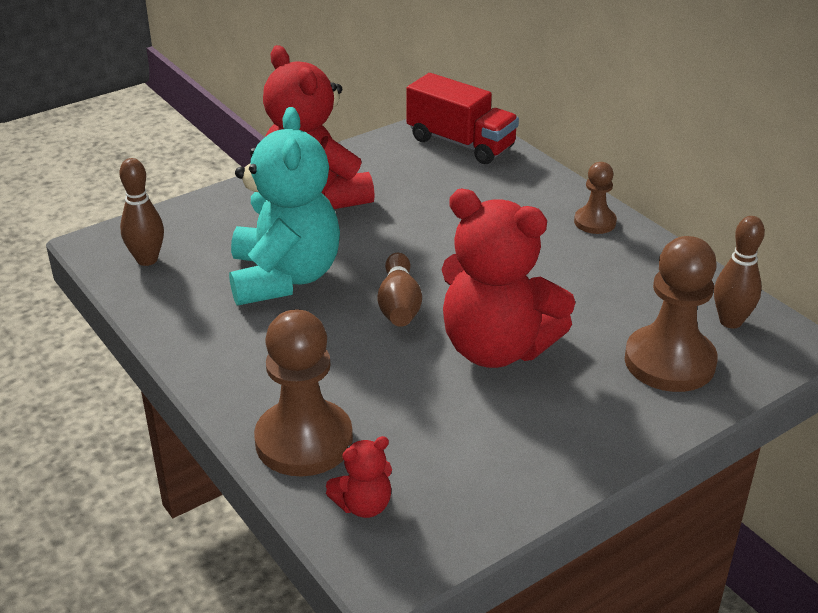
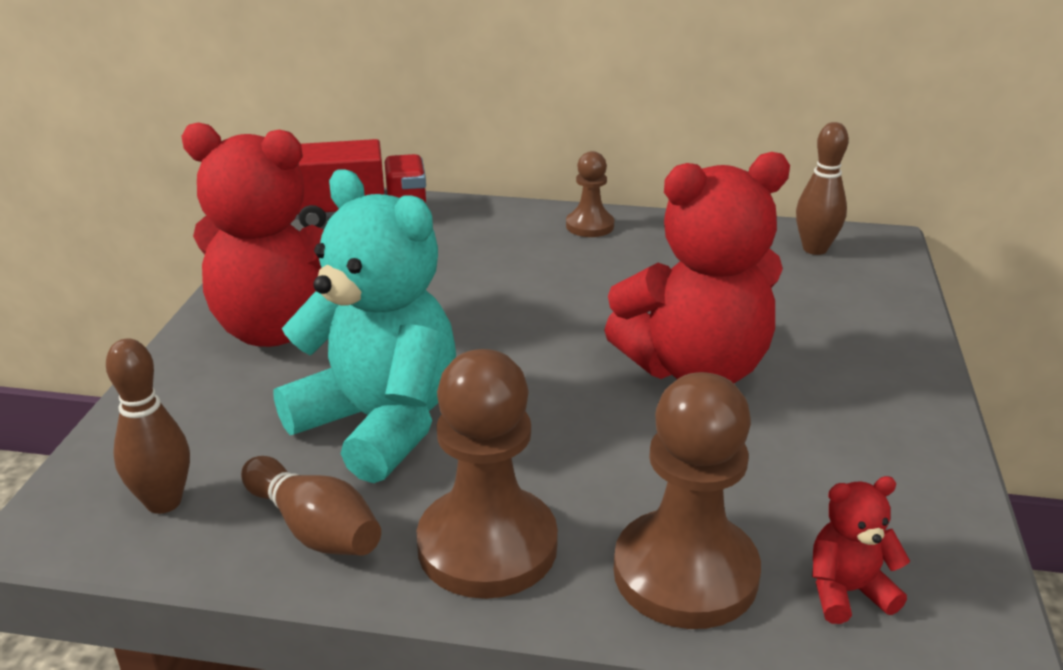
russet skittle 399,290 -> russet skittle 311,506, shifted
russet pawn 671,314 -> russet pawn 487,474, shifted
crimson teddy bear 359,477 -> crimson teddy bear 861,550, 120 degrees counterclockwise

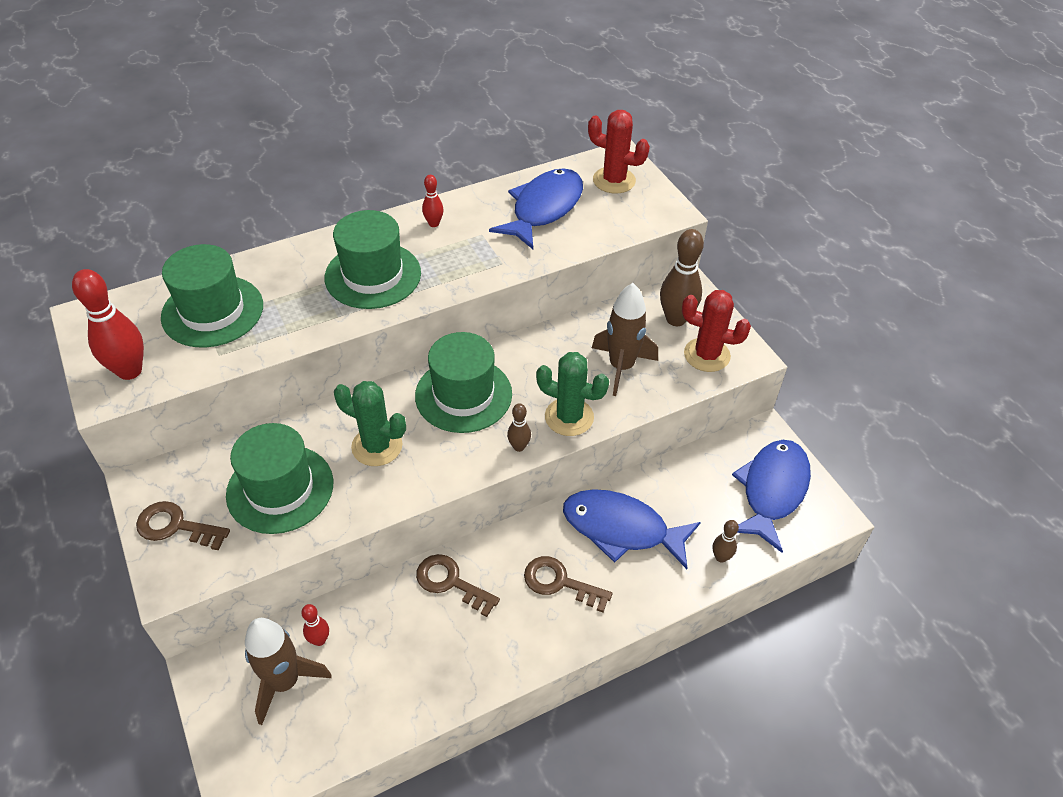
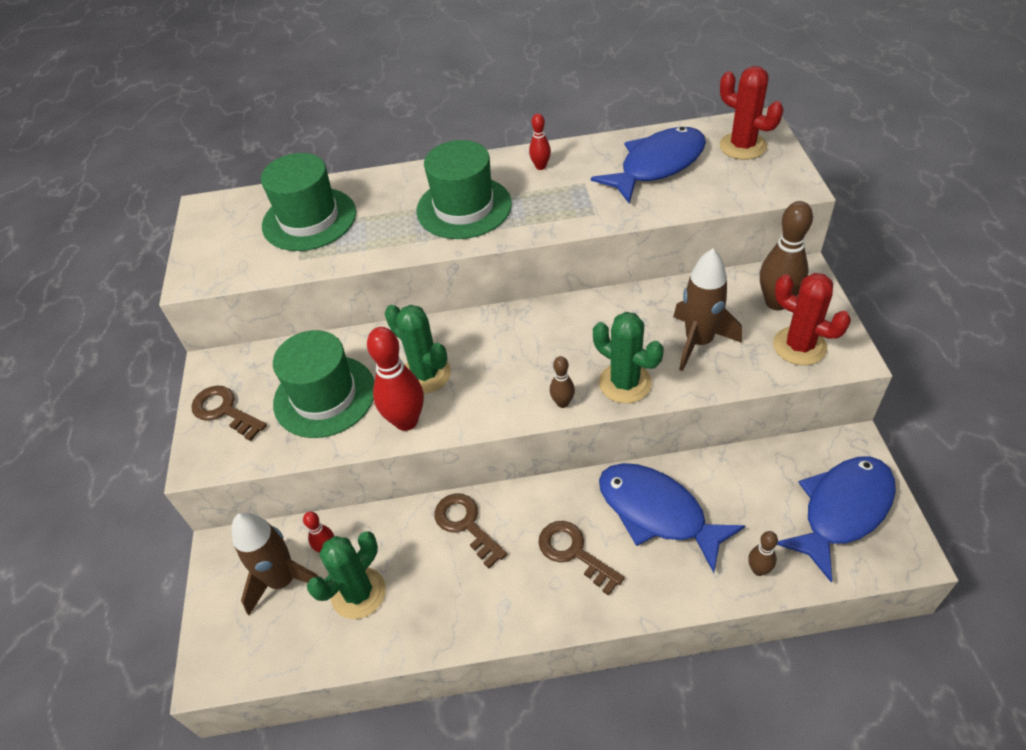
green tall hat 463,382 -> none
none -> green prickly plant 346,575
crimson skittle 108,324 -> crimson skittle 395,379, shifted

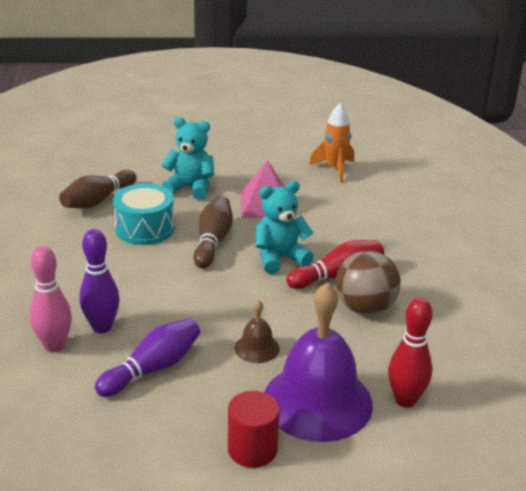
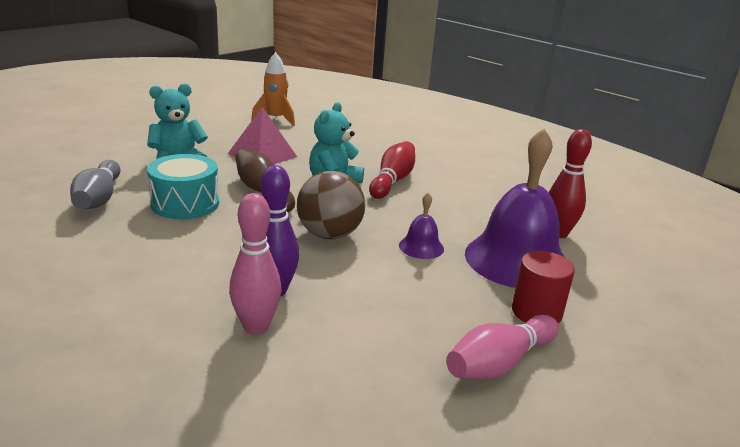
violet skittle 147,357 -> none
none -> pink skittle 502,347
russet play ball 368,283 -> russet play ball 331,205, shifted
russet skittle 98,189 -> gray skittle 95,184
russet hand bell 257,331 -> violet hand bell 421,226

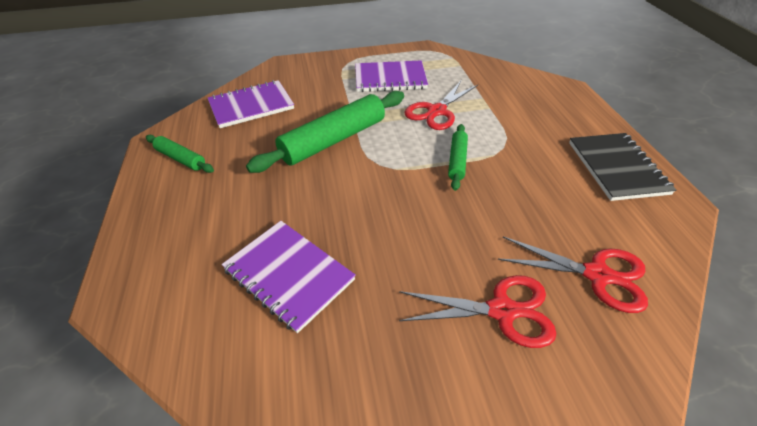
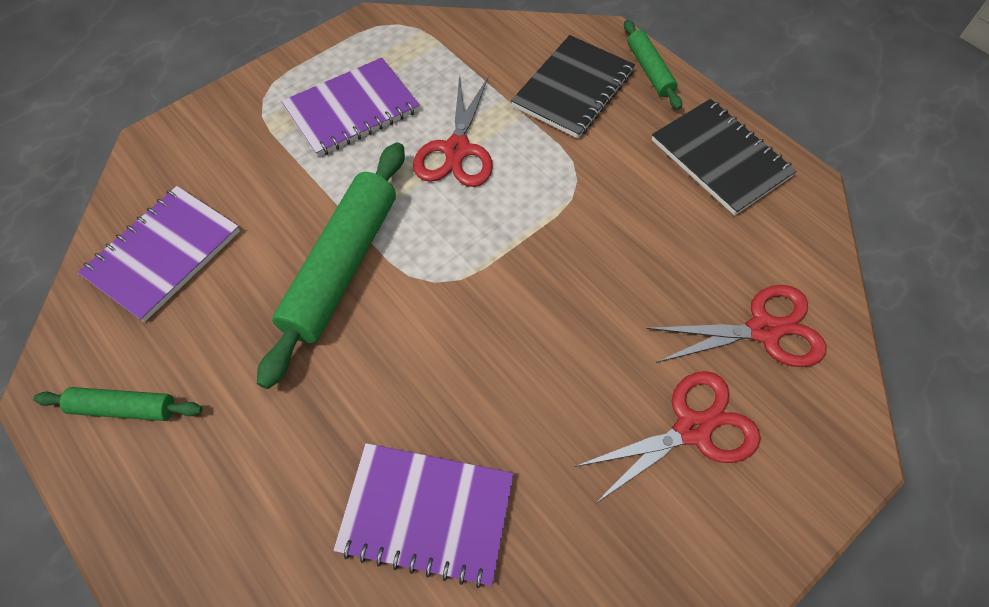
none -> black notepad 573,87
green pastry roller 458,157 -> green pastry roller 653,65, shifted

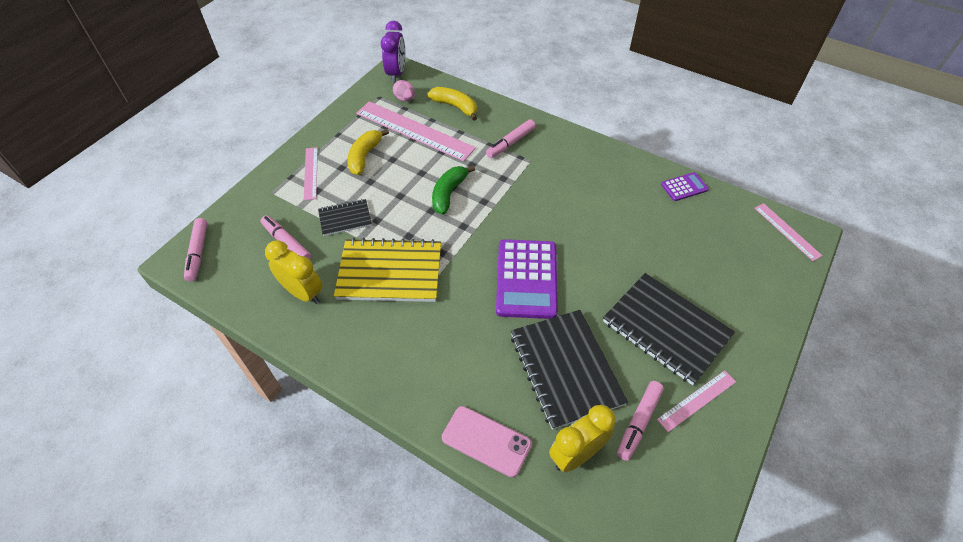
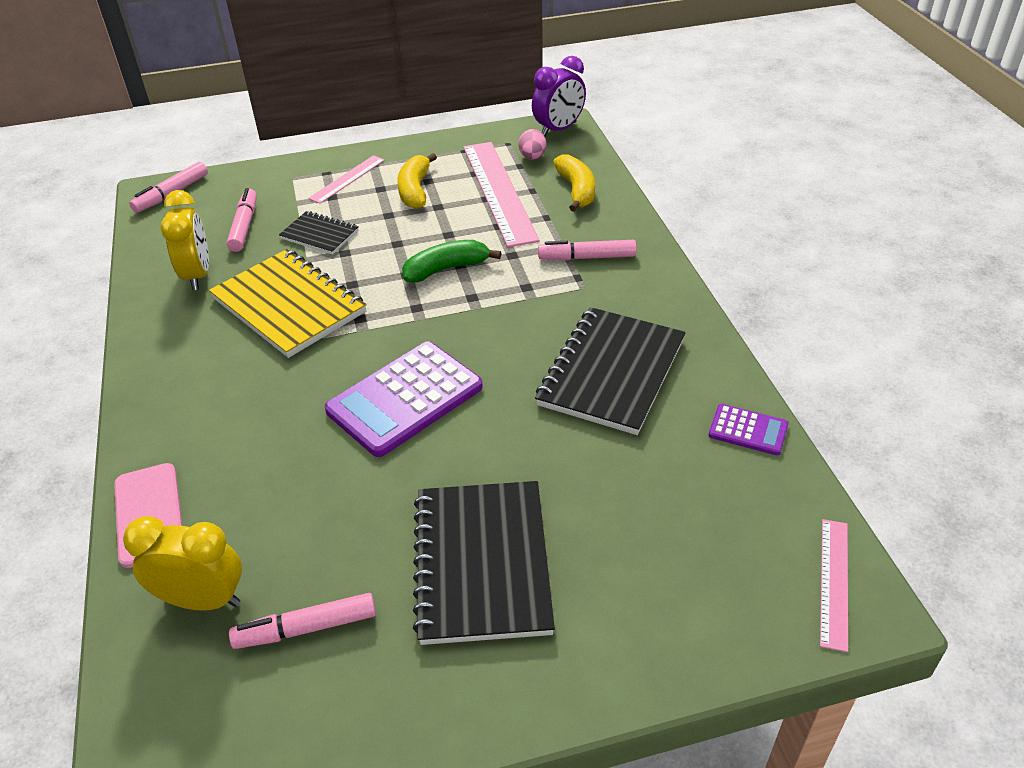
pink measuring stick 696,401 -> none
black notepad 569,370 -> black notepad 610,371, shifted
bright yellow banana fruit 368,152 -> bright yellow banana fruit 417,181, 60 degrees counterclockwise

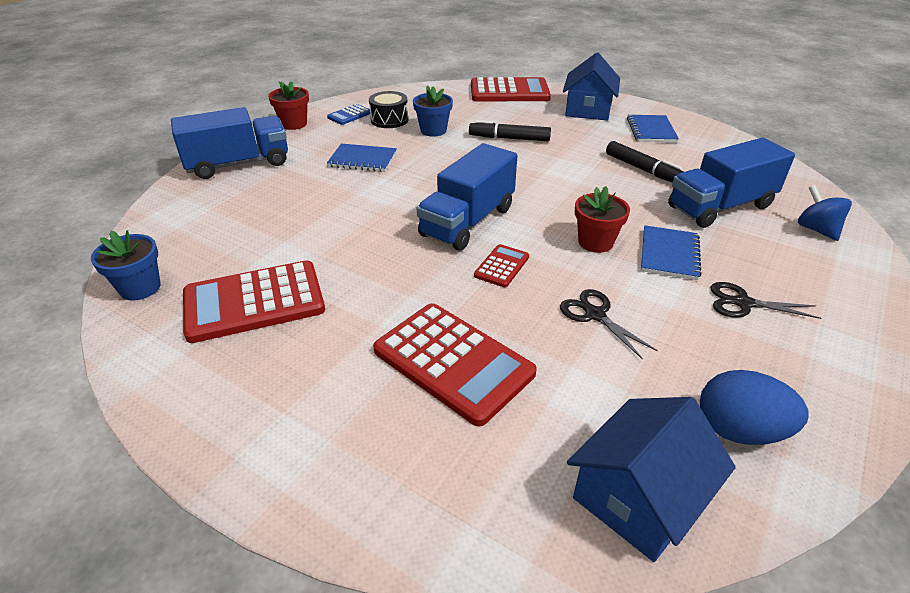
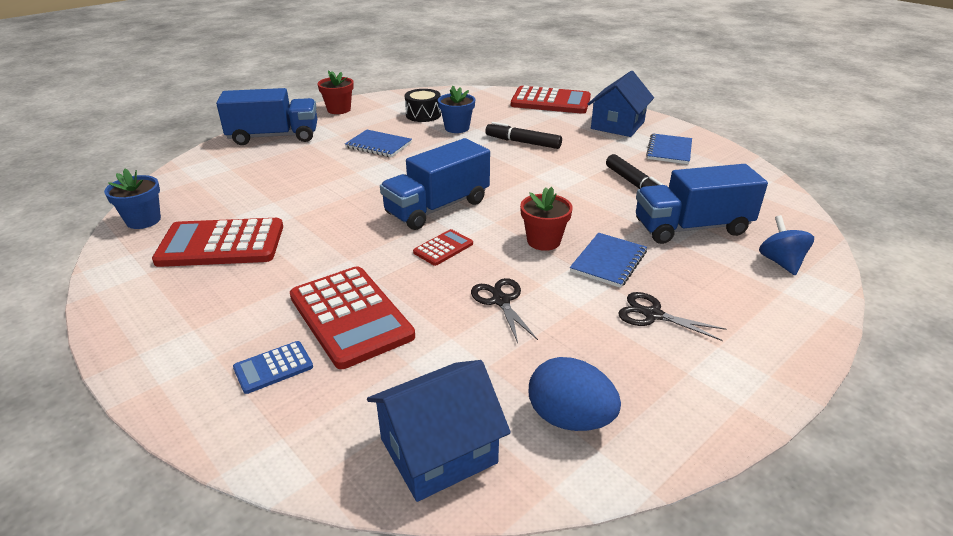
cobalt calculator 348,114 -> cobalt calculator 273,367, shifted

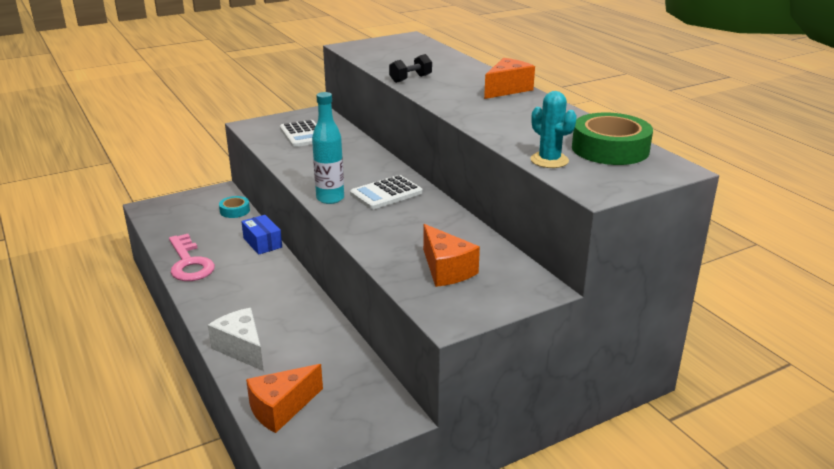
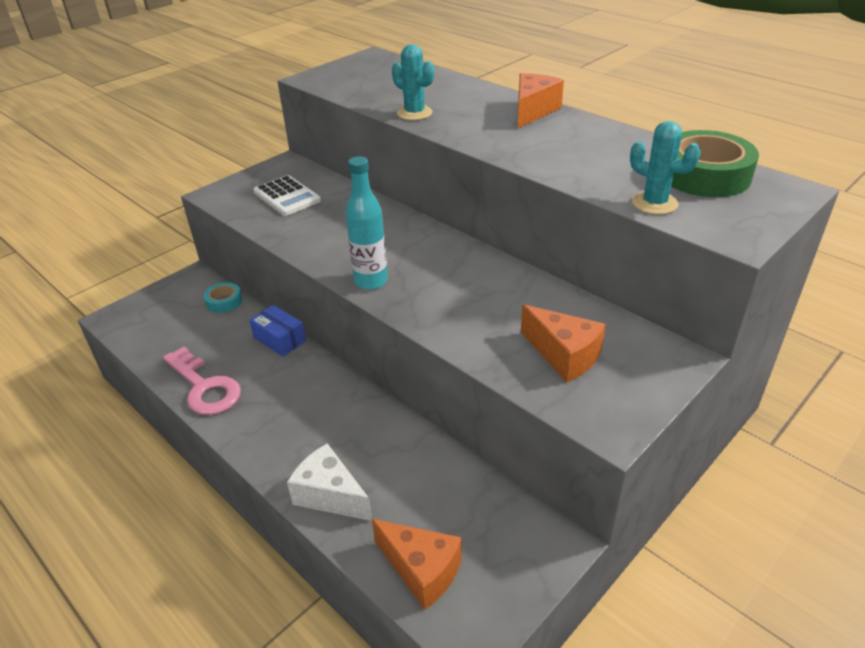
pure white calculator 386,192 -> none
black hand weight 410,68 -> turquoise prickly plant 413,82
orange cheese 284,398 -> orange cheese 417,564, 90 degrees counterclockwise

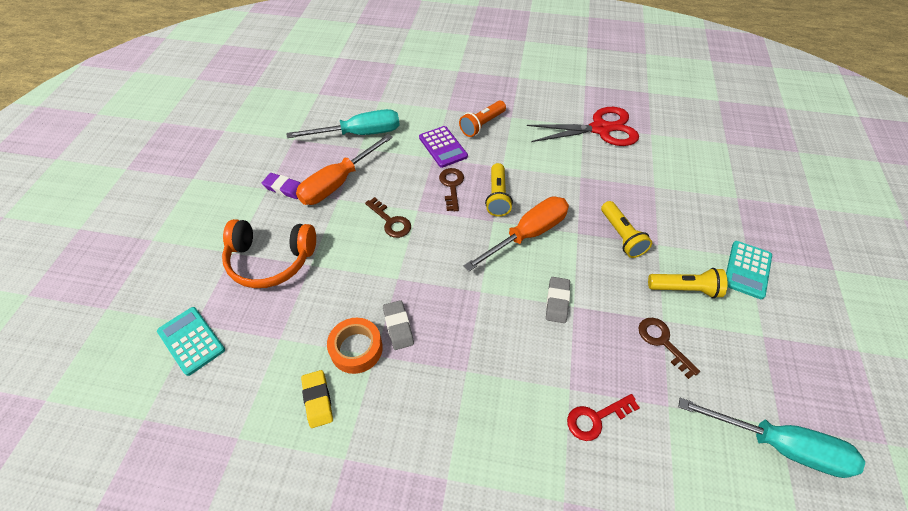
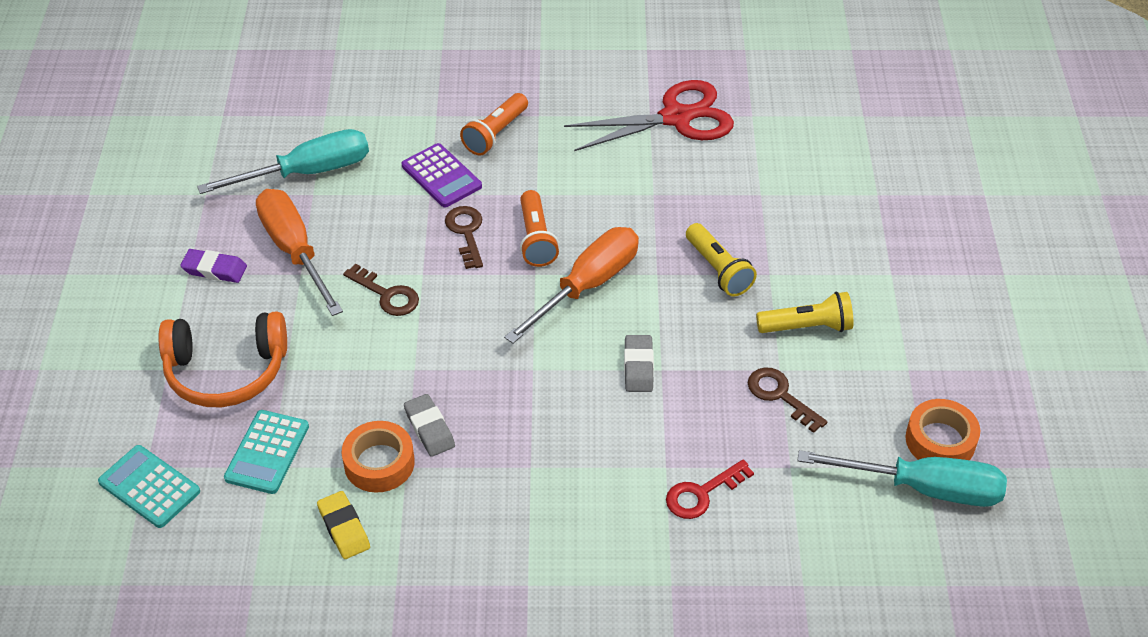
none -> orange roll of tape 943,429
turquoise calculator 749,270 -> turquoise calculator 266,452, shifted
bright yellow torch 499,190 -> orange torch 539,228
orange hand screwdriver 344,169 -> orange hand screwdriver 299,252, 120 degrees clockwise

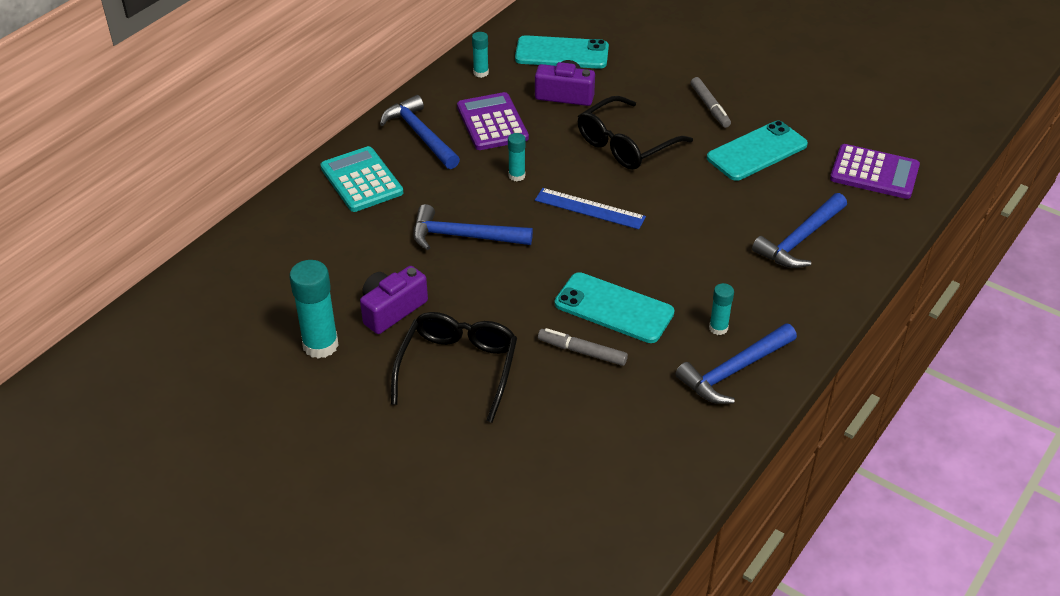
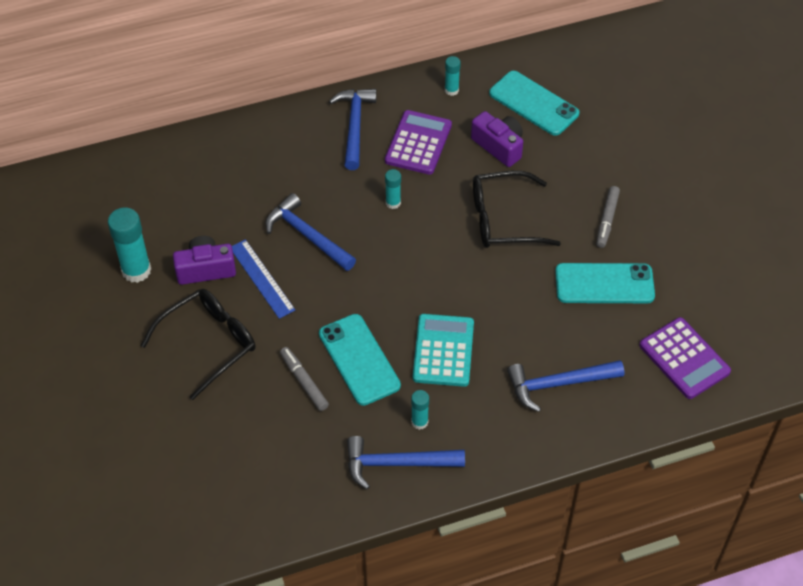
turquoise calculator 361,179 -> turquoise calculator 443,350, shifted
cobalt measuring stick 590,208 -> cobalt measuring stick 263,279, shifted

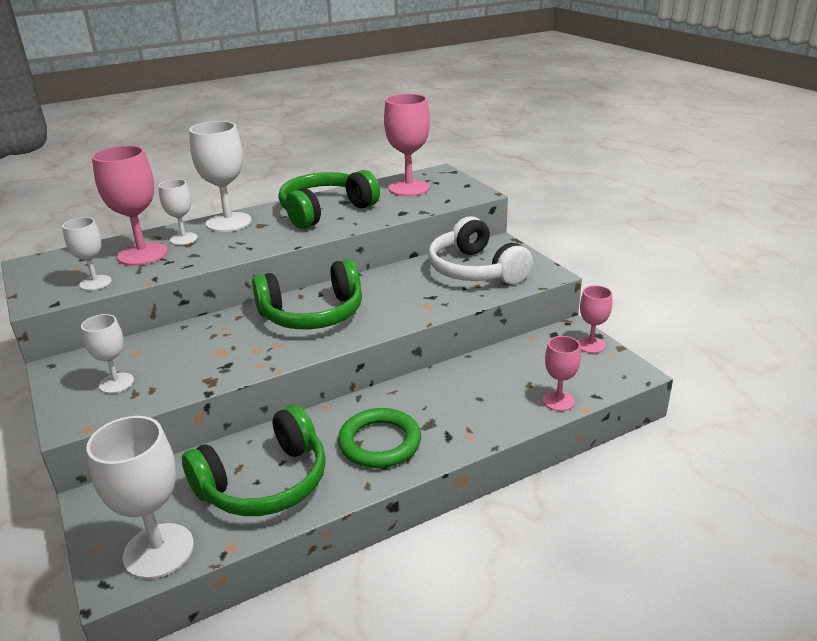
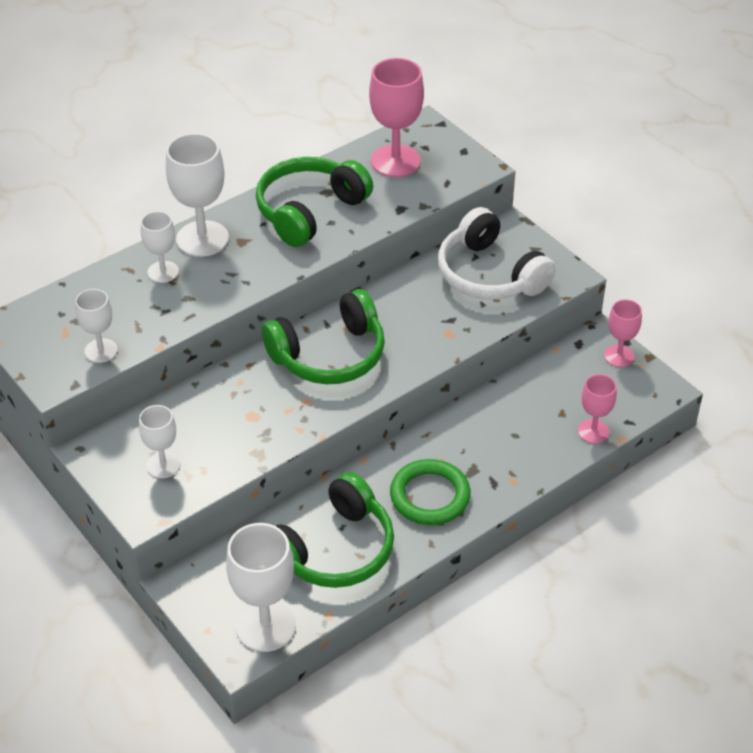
pink wine glass 130,205 -> none

